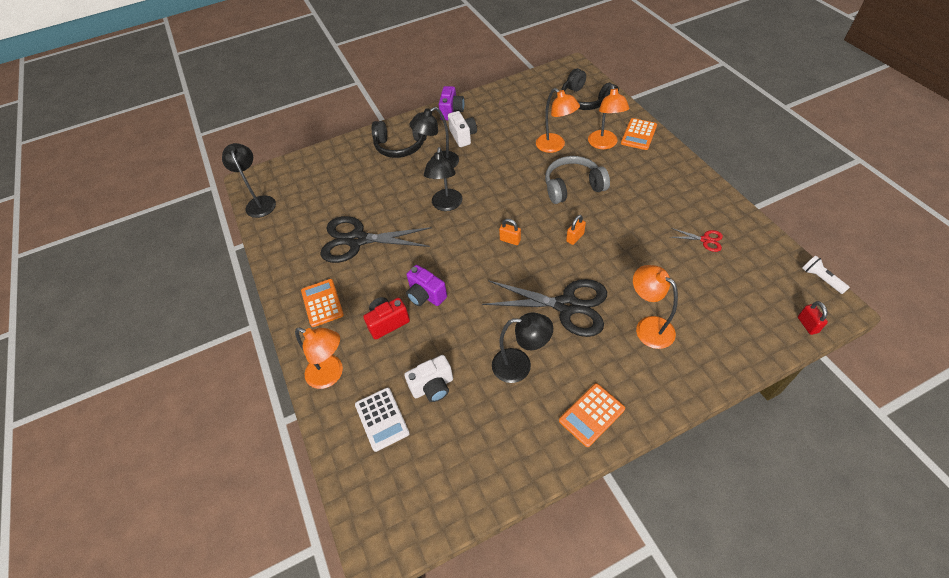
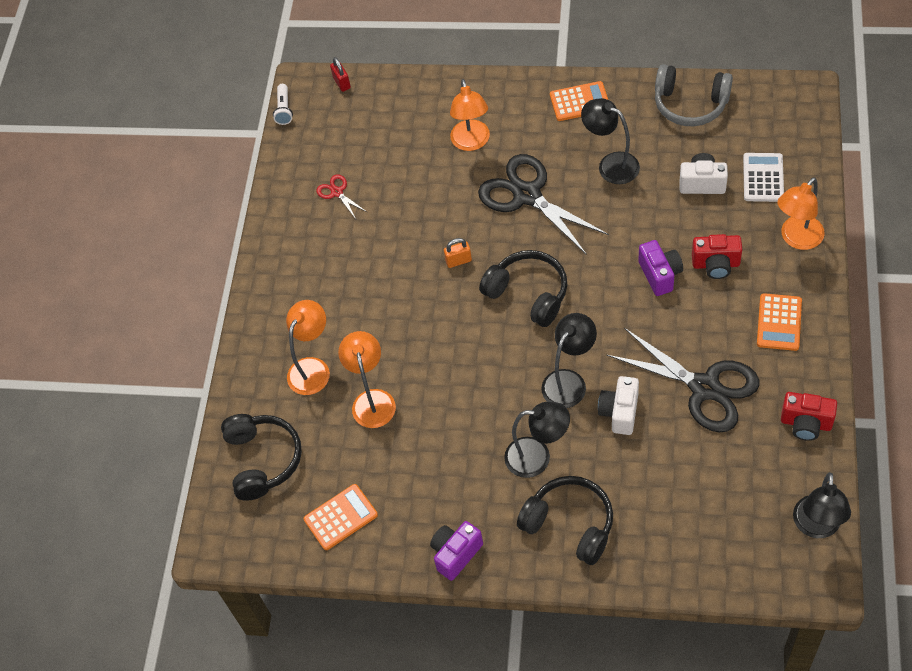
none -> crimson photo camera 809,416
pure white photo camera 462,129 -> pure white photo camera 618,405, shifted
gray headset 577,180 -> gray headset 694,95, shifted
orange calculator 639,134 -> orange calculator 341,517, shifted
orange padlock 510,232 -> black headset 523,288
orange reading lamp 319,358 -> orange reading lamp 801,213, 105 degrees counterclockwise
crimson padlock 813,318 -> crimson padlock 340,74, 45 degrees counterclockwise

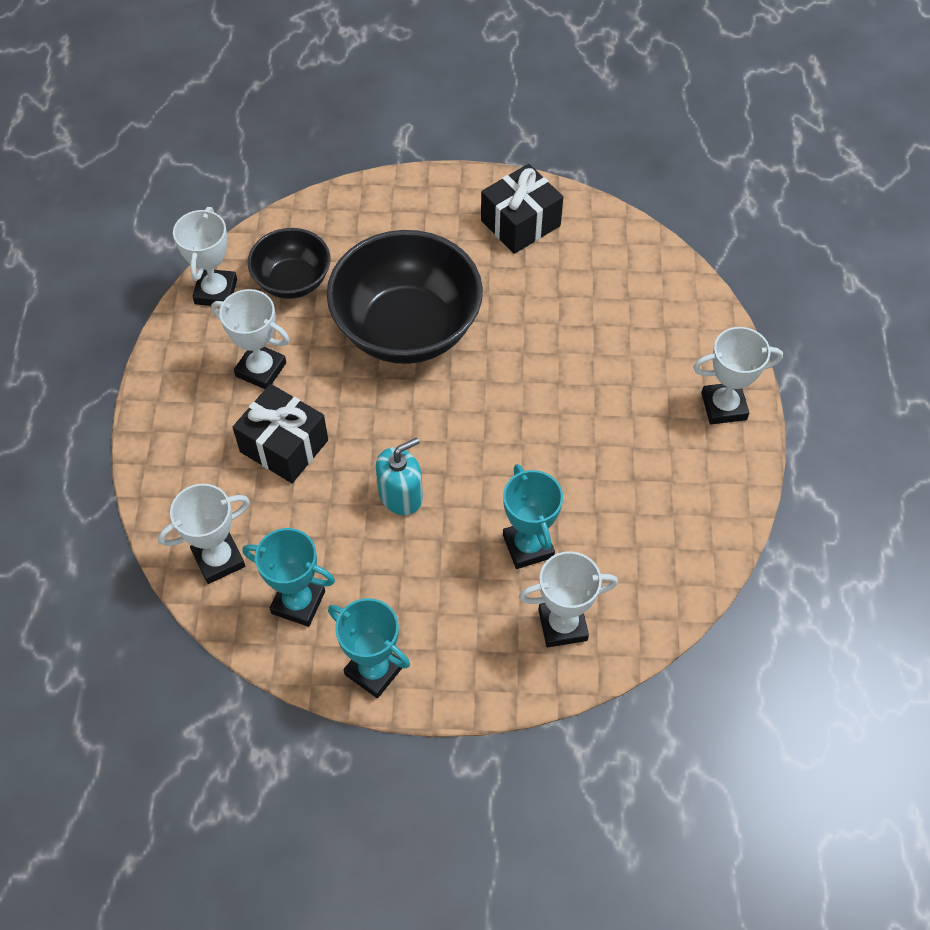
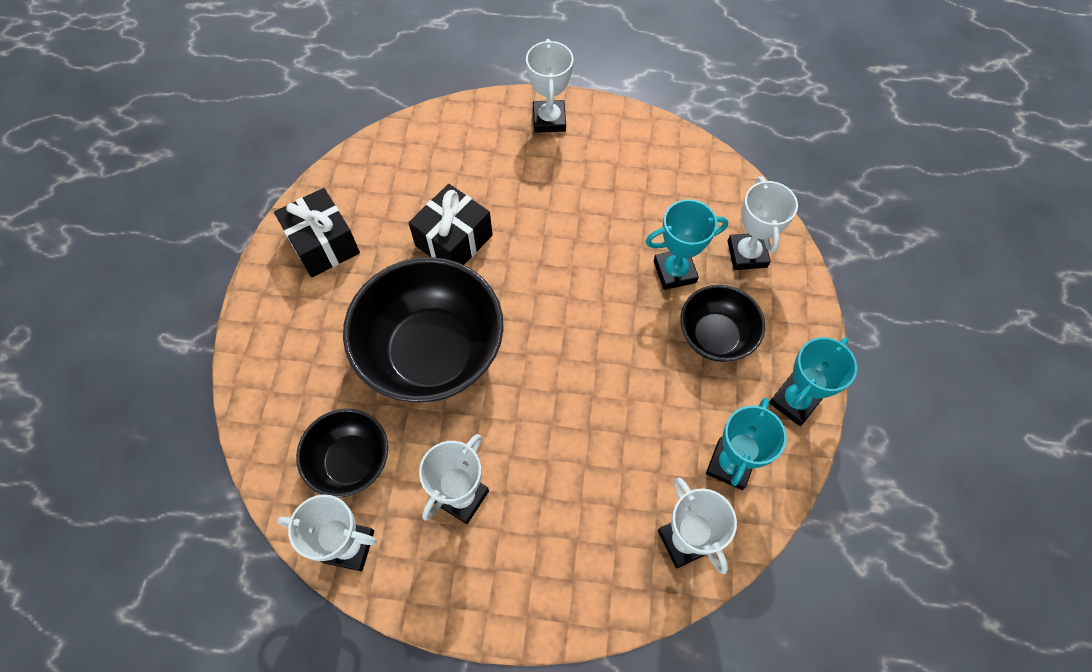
turquoise pump bottle 399,476 -> none
none -> black deep dish 722,323
black present 280,433 -> black present 451,224, shifted

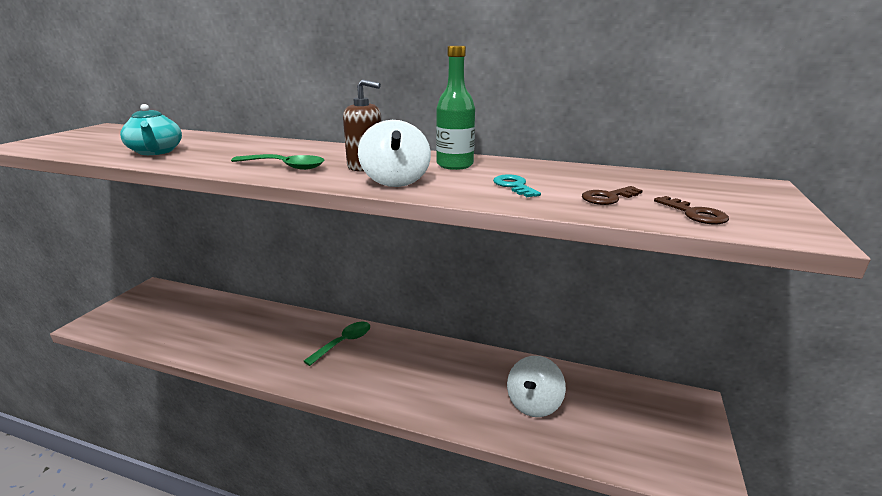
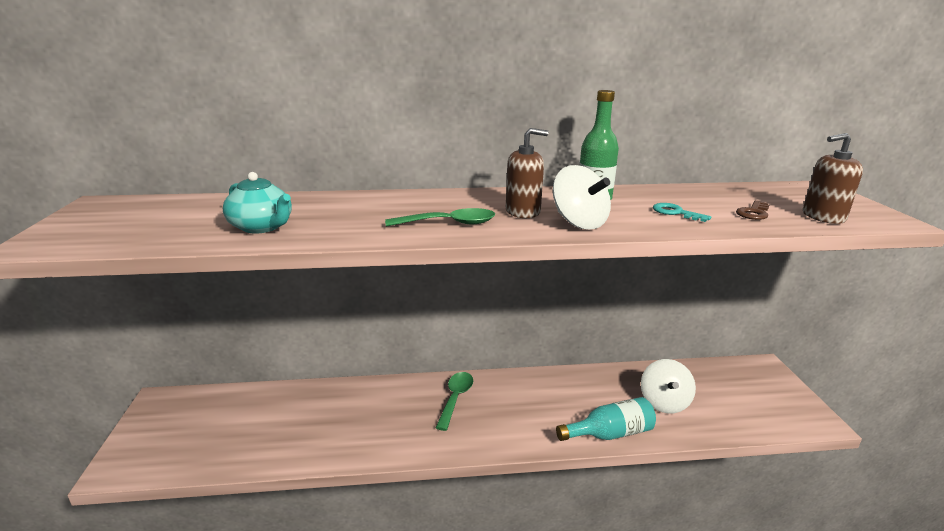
none -> turquoise drink bottle 606,419
russet key 691,210 -> russet pump bottle 833,178

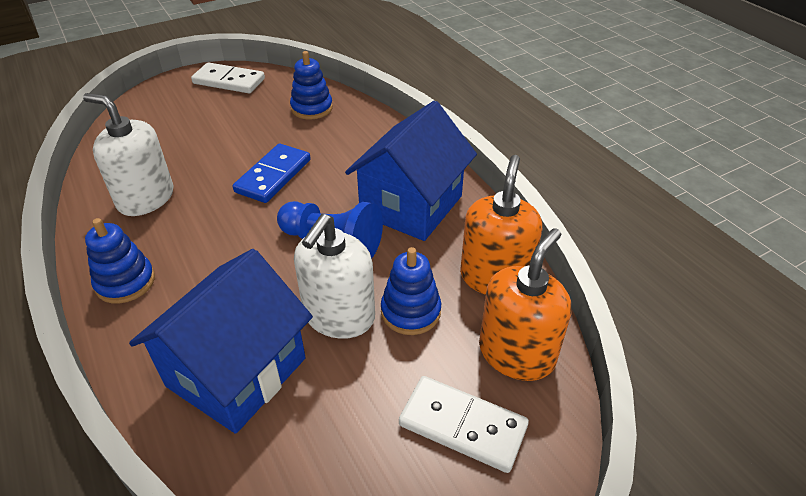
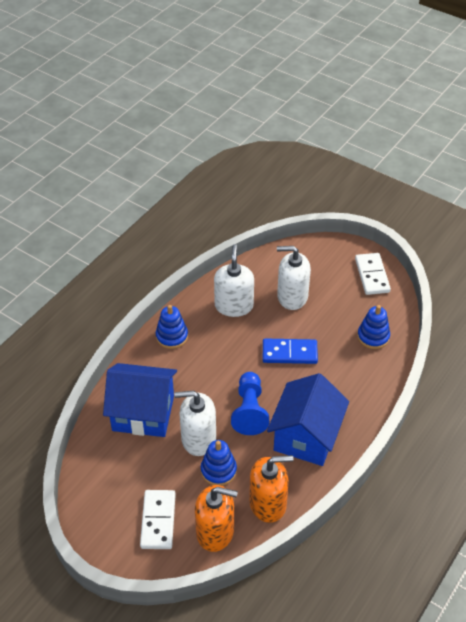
none -> pure white pump bottle 294,278
cobalt house 411,171 -> cobalt house 308,419, 75 degrees counterclockwise

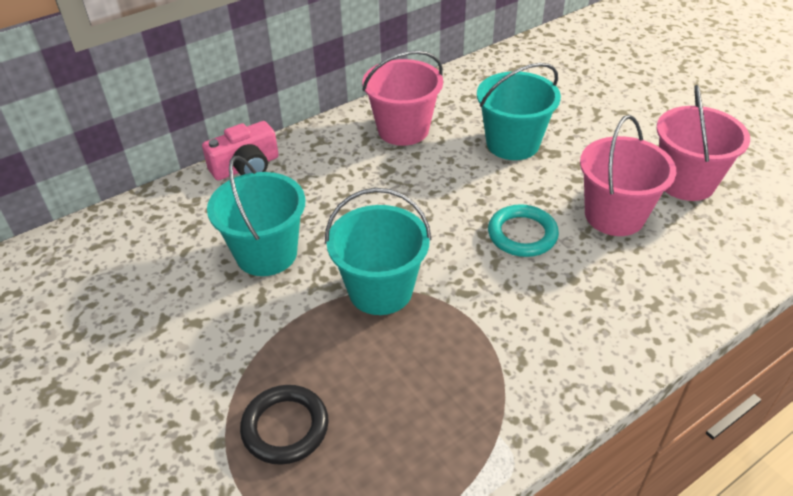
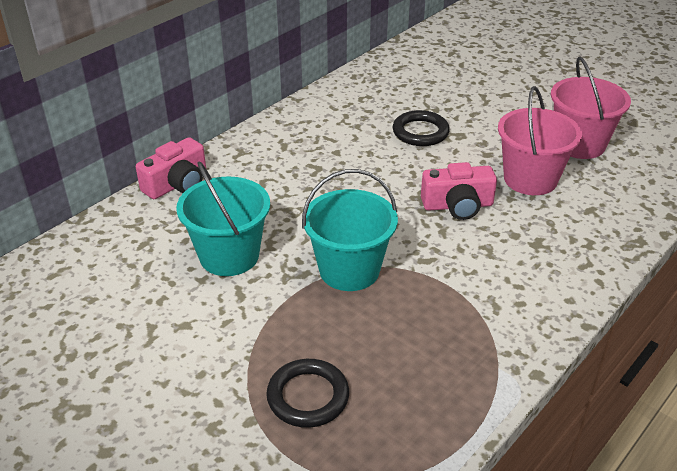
pink pail 402,98 -> none
turquoise pail 519,111 -> black torus 421,128
turquoise torus 523,230 -> pink photo camera 459,191

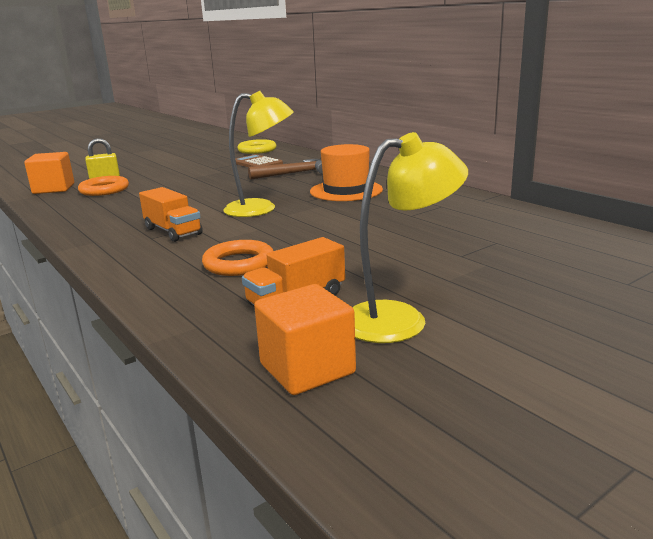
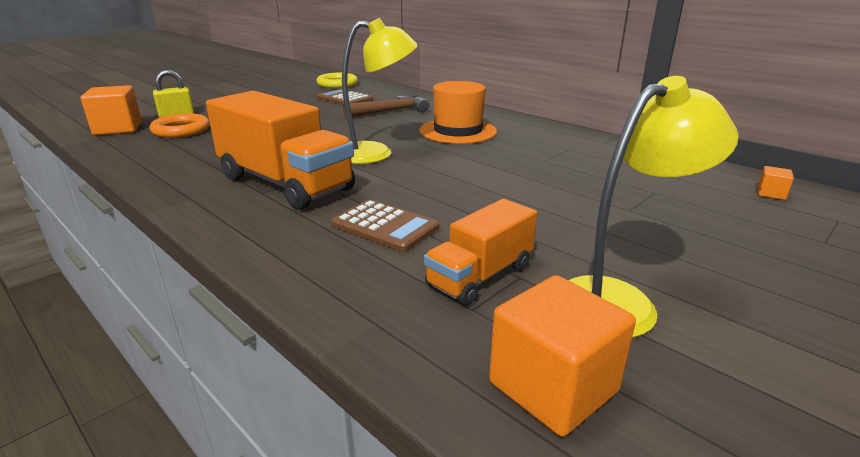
none -> orange solid cube 775,183
orange torus 237,258 -> russet calculator 385,226
orange toy truck 171,214 -> orange toy truck 280,150, x1.79

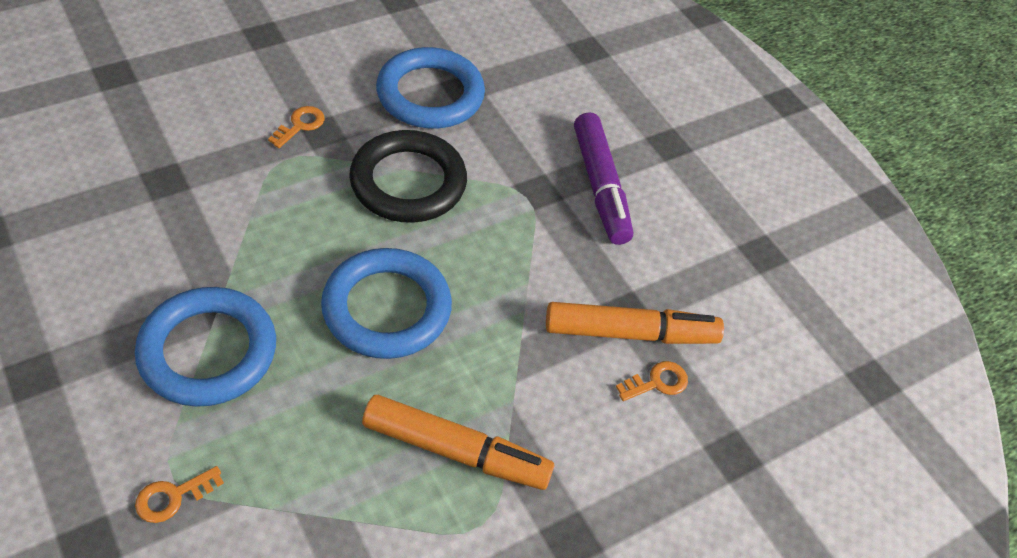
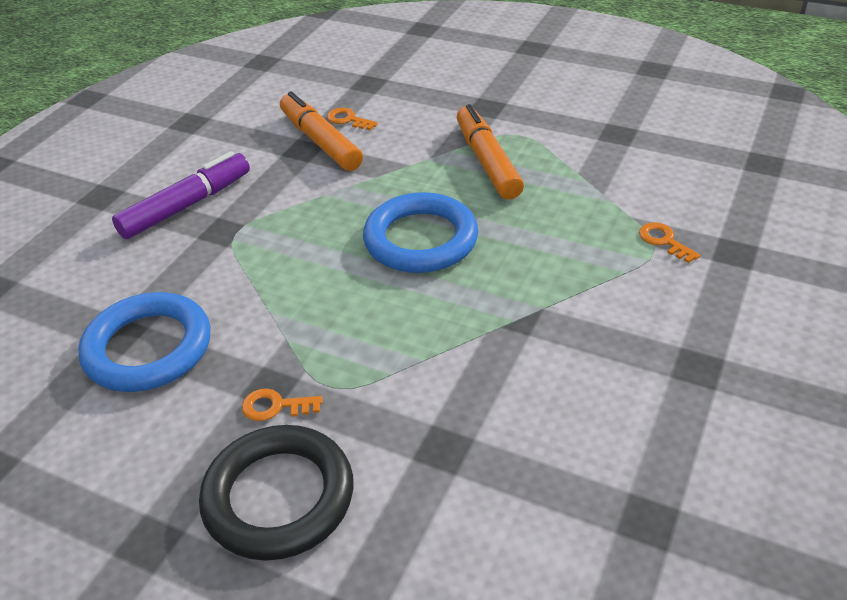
cobalt torus 205,347 -> none
black torus 408,176 -> black torus 276,493, shifted
orange key 179,494 -> orange key 669,242, 150 degrees counterclockwise

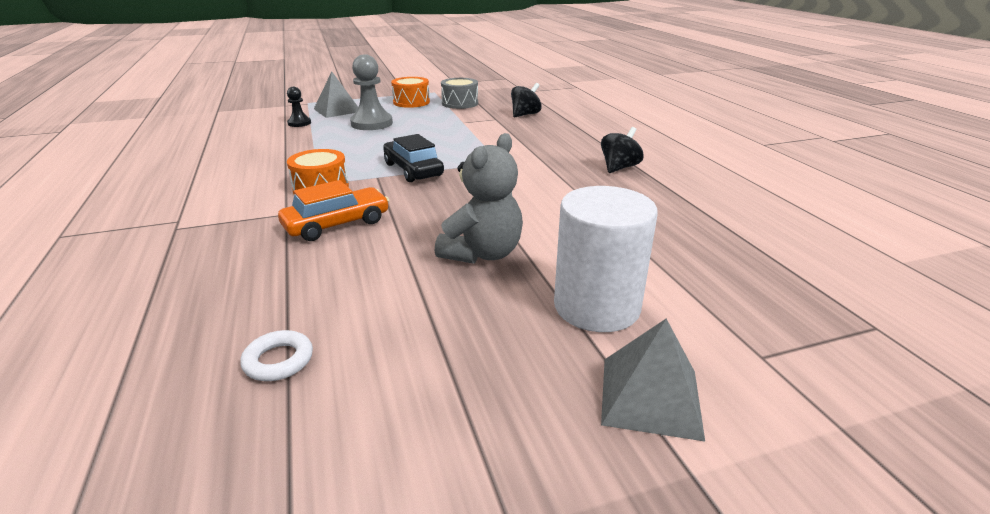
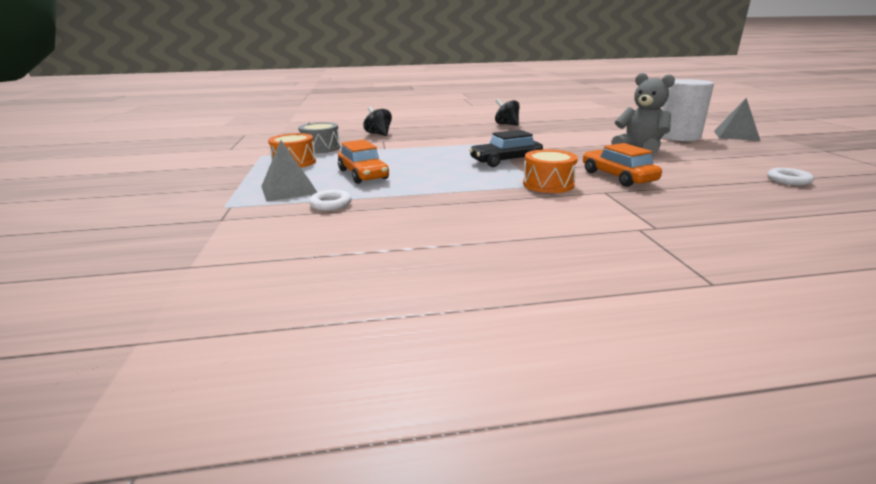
black pawn 299,107 -> pure white torus 330,200
gray pawn 371,92 -> orange car 363,162

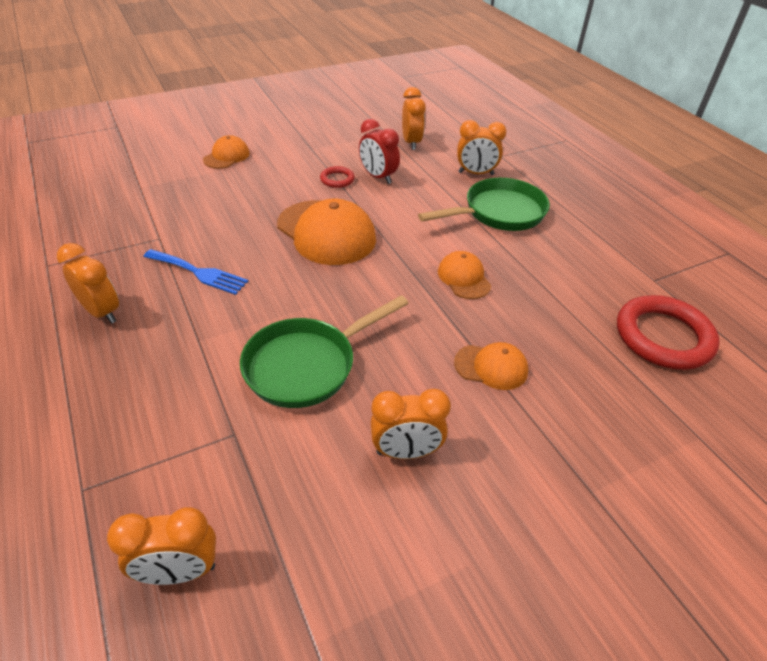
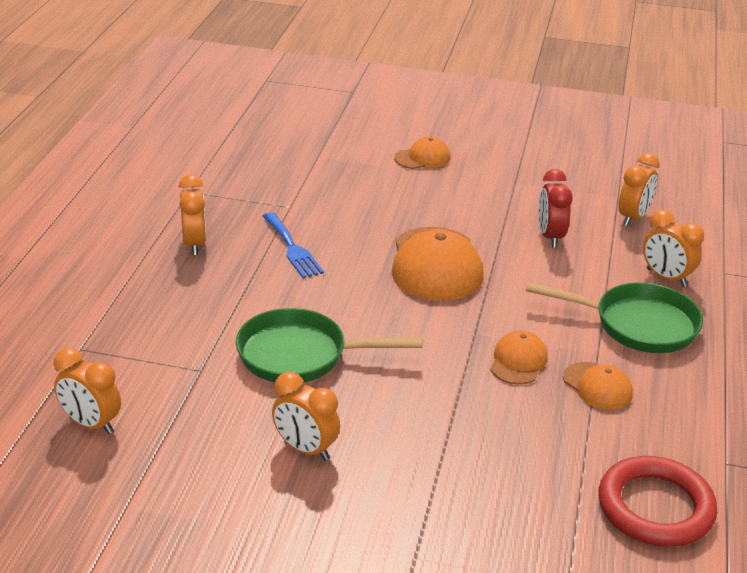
crimson torus 337,177 -> none
orange cap 491,366 -> orange cap 598,386, shifted

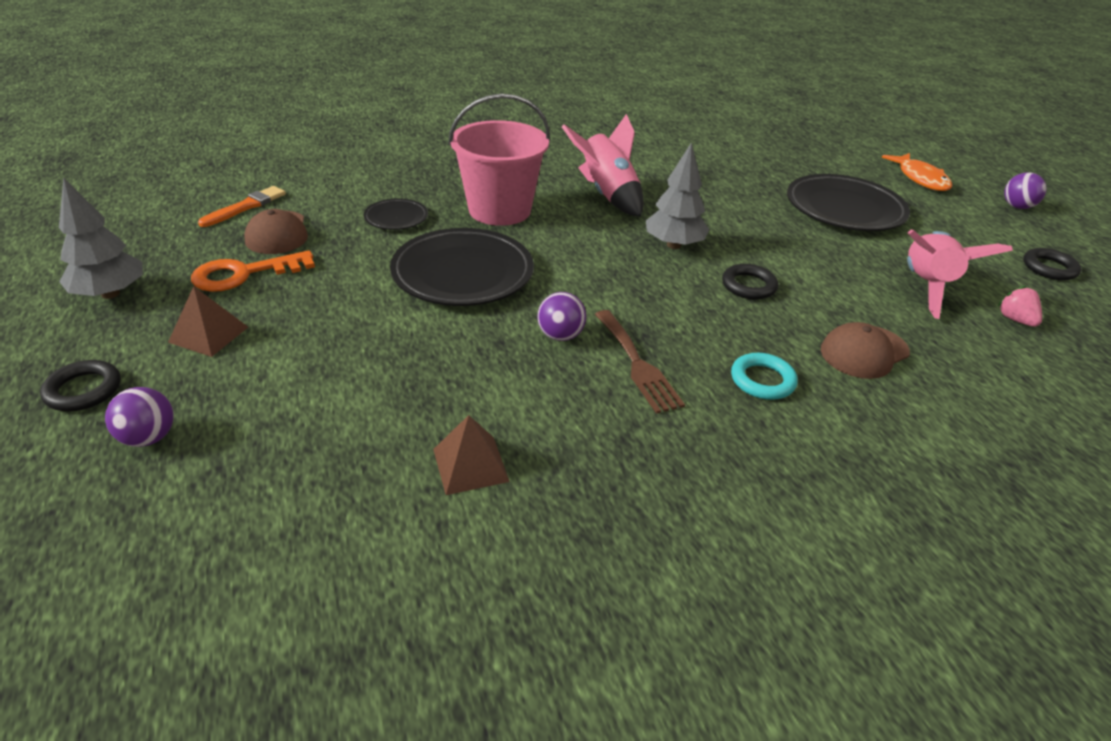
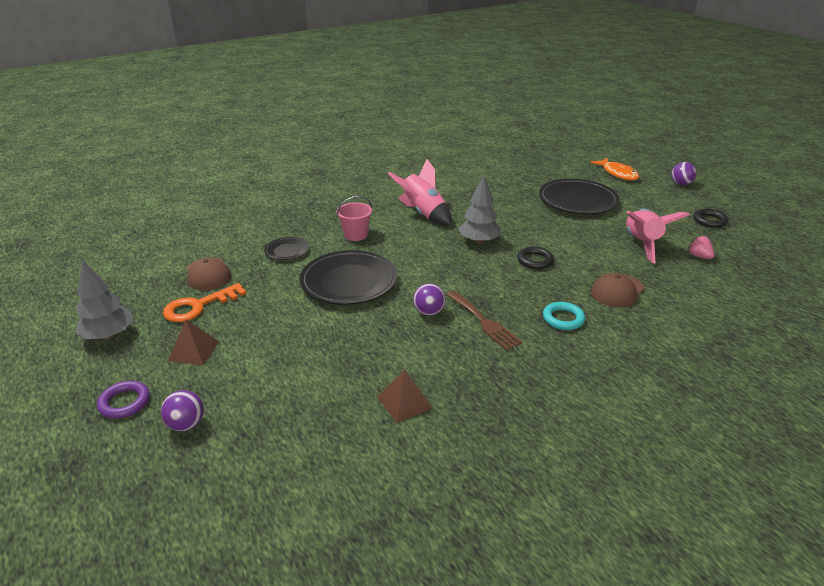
orange paint brush 242,206 -> none
black torus 80,385 -> violet torus 123,400
pink pail 499,159 -> pink pail 354,218, x0.54

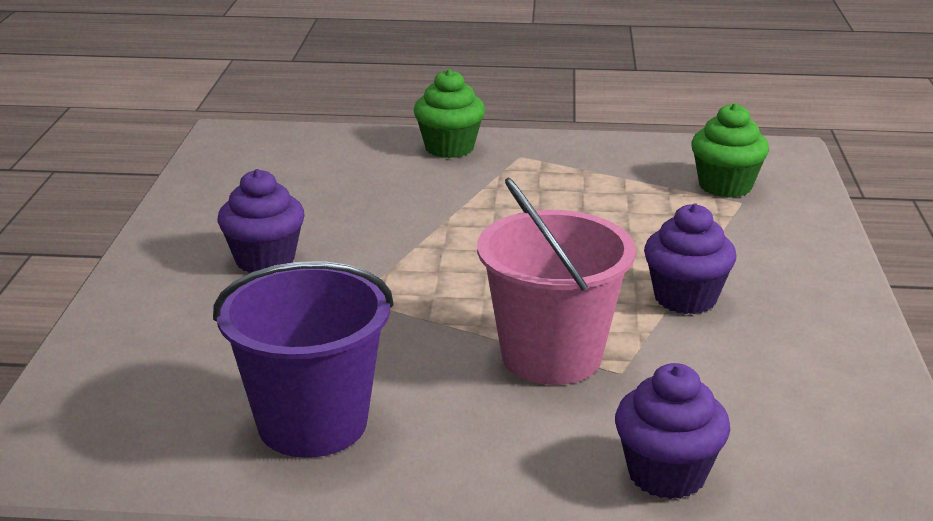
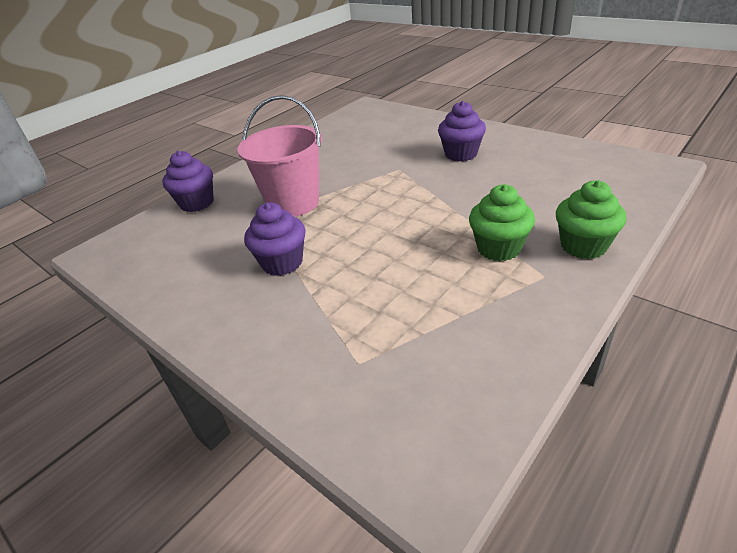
violet pail 303,359 -> none
green cupcake 730,150 -> green cupcake 502,222, shifted

